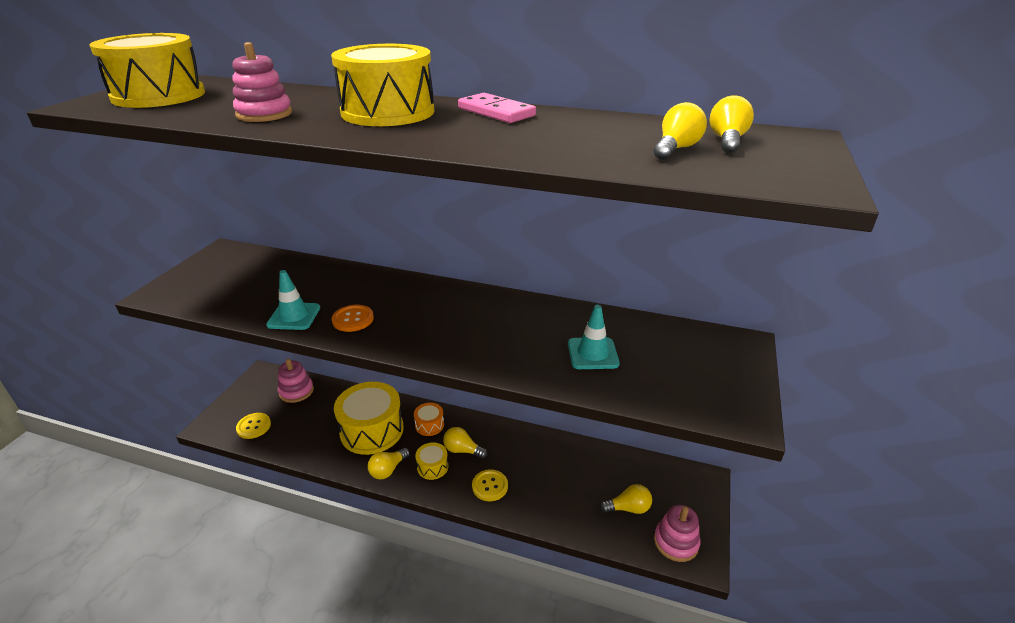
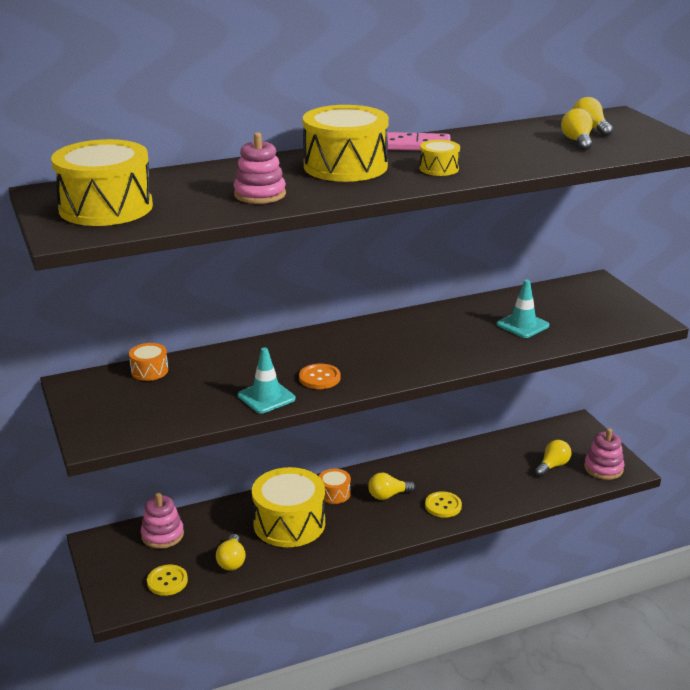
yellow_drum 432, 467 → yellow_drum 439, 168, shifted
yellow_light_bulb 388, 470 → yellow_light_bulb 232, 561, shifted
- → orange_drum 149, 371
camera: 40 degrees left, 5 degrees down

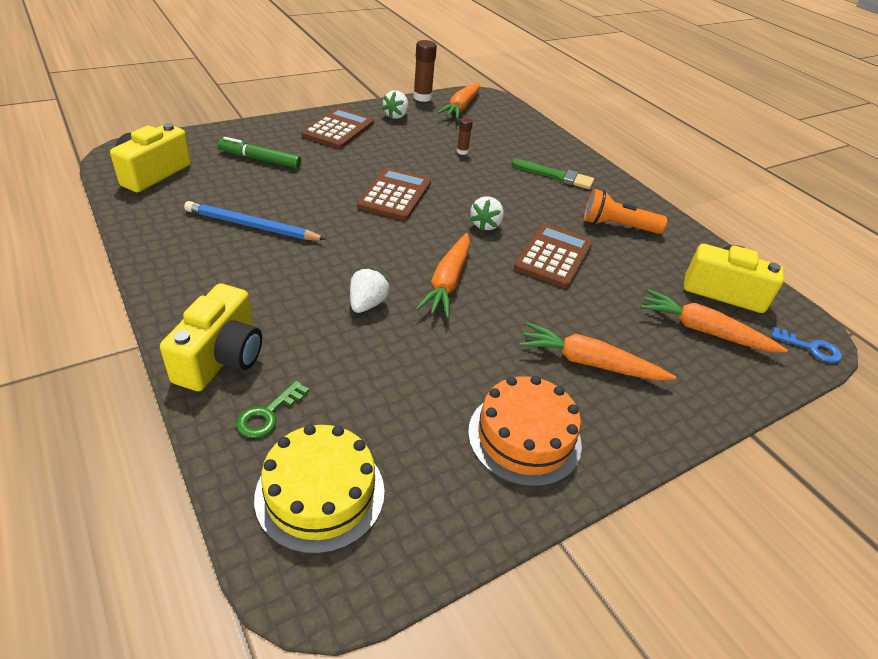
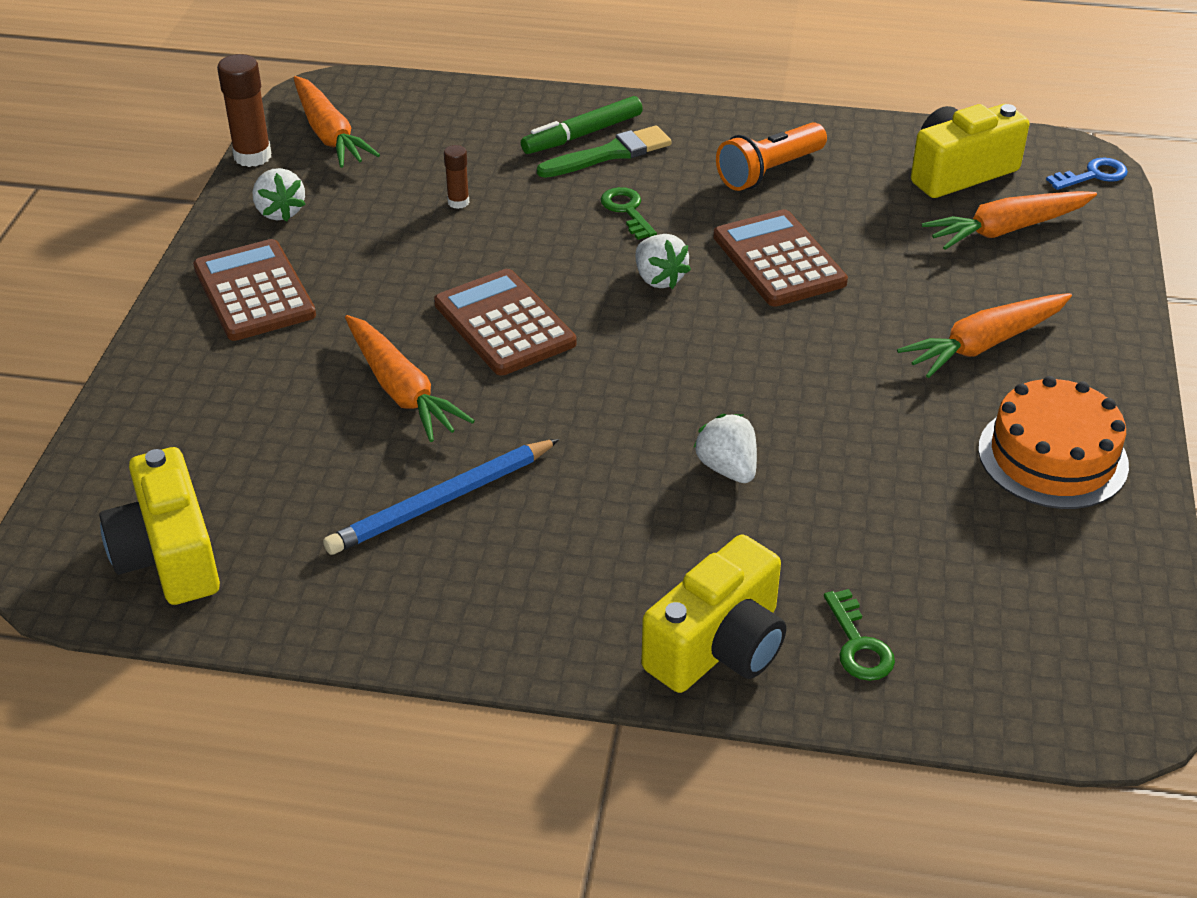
green_marker 260, 159 → green_marker 582, 135, shifted
orange_carrot 447, 282 → orange_carrot 401, 390, shifted
yellow_camera 221, 357 → yellow_camera 719, 646, 75 degrees clockwise
yellow_cake 320, 493 → -
- → green_key 627, 211
camera: 45 degrees left, 0 degrees up

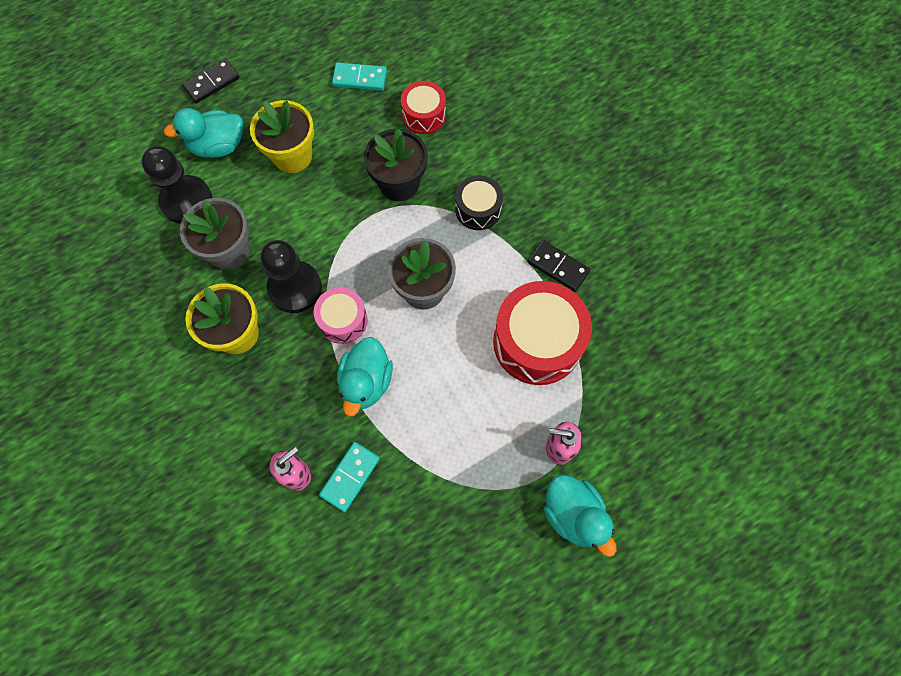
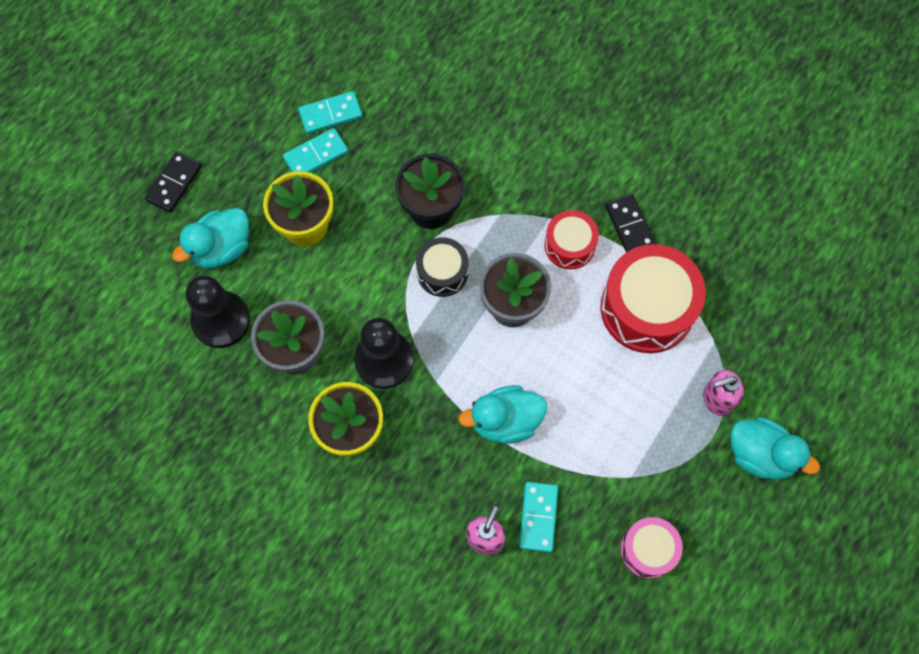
red_drum 424, 115 → red_drum 569, 245, shifted
black_drum 478, 209 → black_drum 442, 272, shifted
black_domino 558, 267 → black_domino 630, 226, 60 degrees clockwise
pink_drum 343, 320 → pink_drum 648, 550, shifted
turquoise_duck 366, 382 → turquoise_duck 505, 421, 90 degrees clockwise
- → turquoise_domino 316, 155
camera: 25 degrees left, 0 degrees up

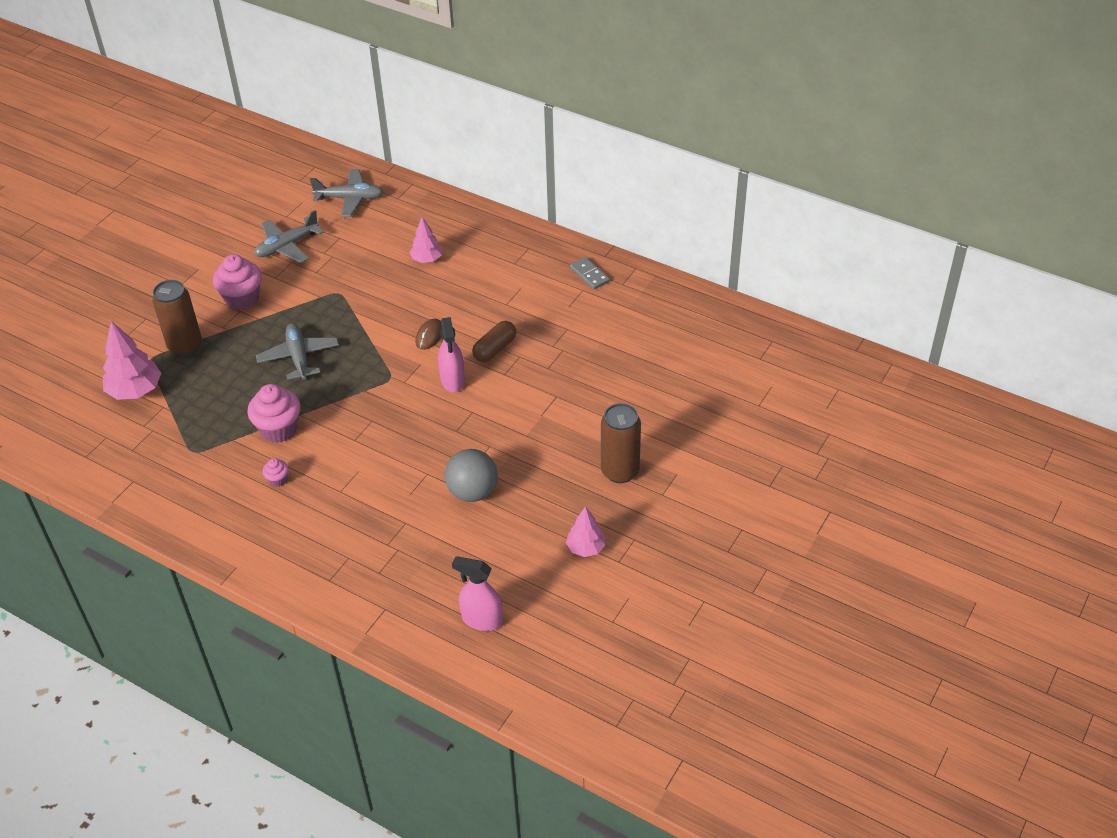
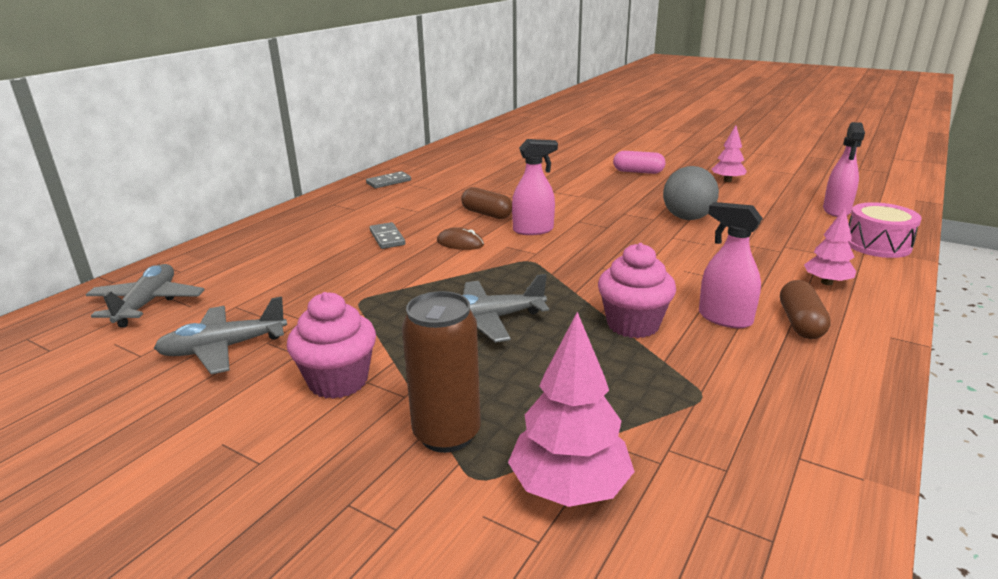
grey_plane 287, 246 → grey_plane 223, 348, 105 degrees clockwise
pink_tree 427, 259 → pink_tree 826, 282, shifted
brown_can 620, 471 → pink_capsule 638, 172
pink_cupcake 278, 480 → pink_spray_bottle 724, 318
- → pink_drum 877, 245
- → grey_domino 387, 238
- → brown_capsule 800, 323
camera: 90 degrees left, 20 degrees down

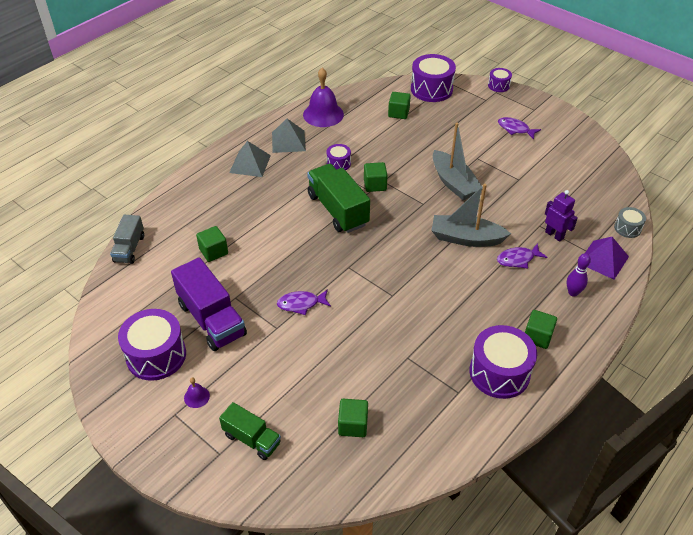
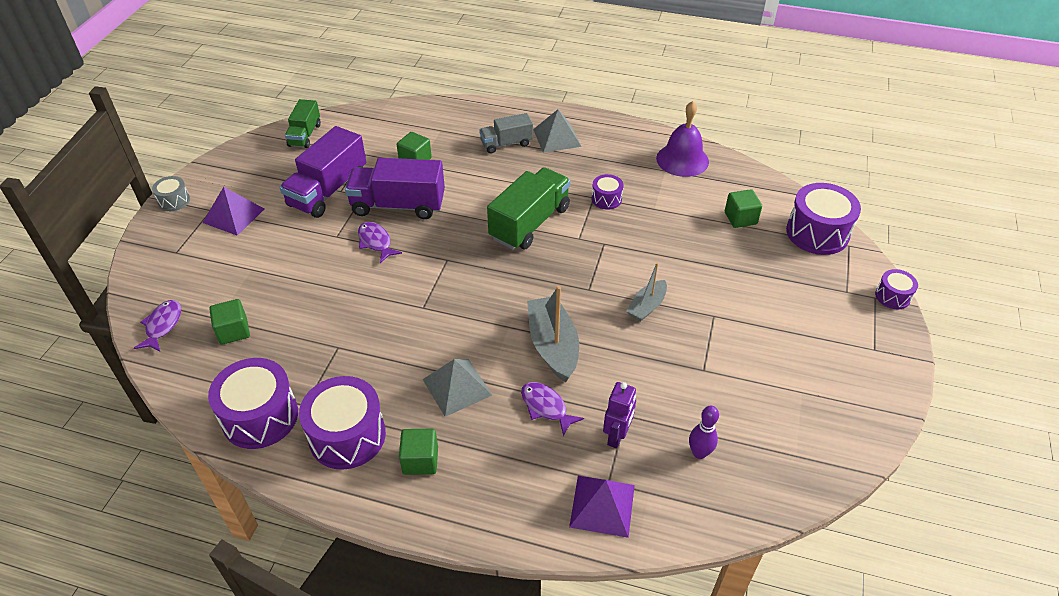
purple_fish 515, 129 → purple_fish 163, 325, shifted
grey_pyramid 288, 141 → grey_pyramid 457, 387, shifted
grey_boat 454, 183 → grey_boat 647, 306, x0.60
green_cube 375, 185 → -
grey_drum 627, 228 → grey_drum 174, 201, shifted
grey_truck 129, 248 → grey_truck 506, 144, shifted
purple_bowling_pin 573, 292 → purple_bowling_pin 699, 453, shifted
purple_drum 156, 355 → purple_drum 260, 416, shifted
purple_bell 196, 397 → purple_pyramid 234, 215
green_truck 252, 439 → green_truck 305, 135, shifted
- → purple_truck 398, 205
camera: 65 degrees right, 0 degrees up

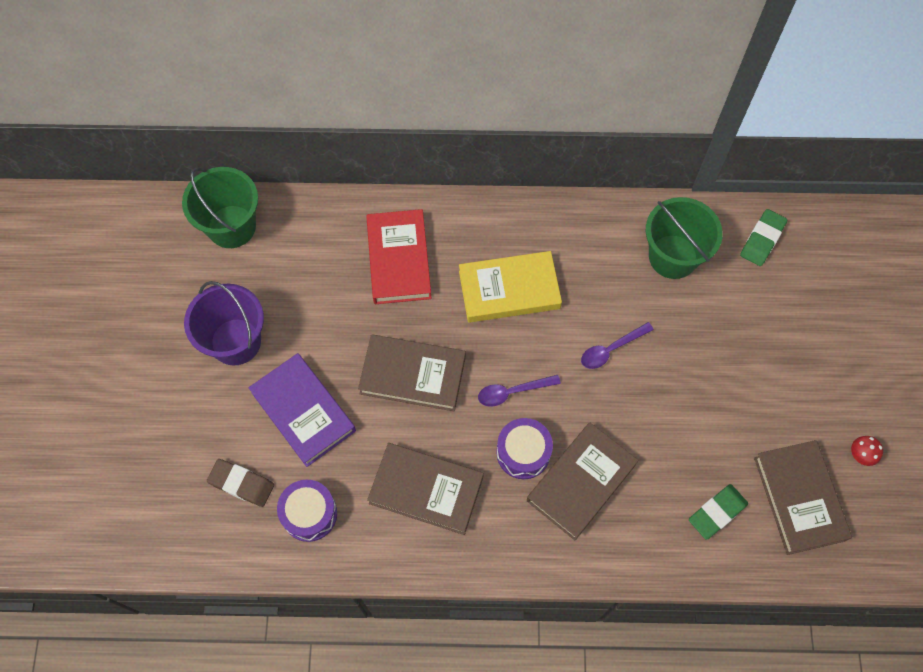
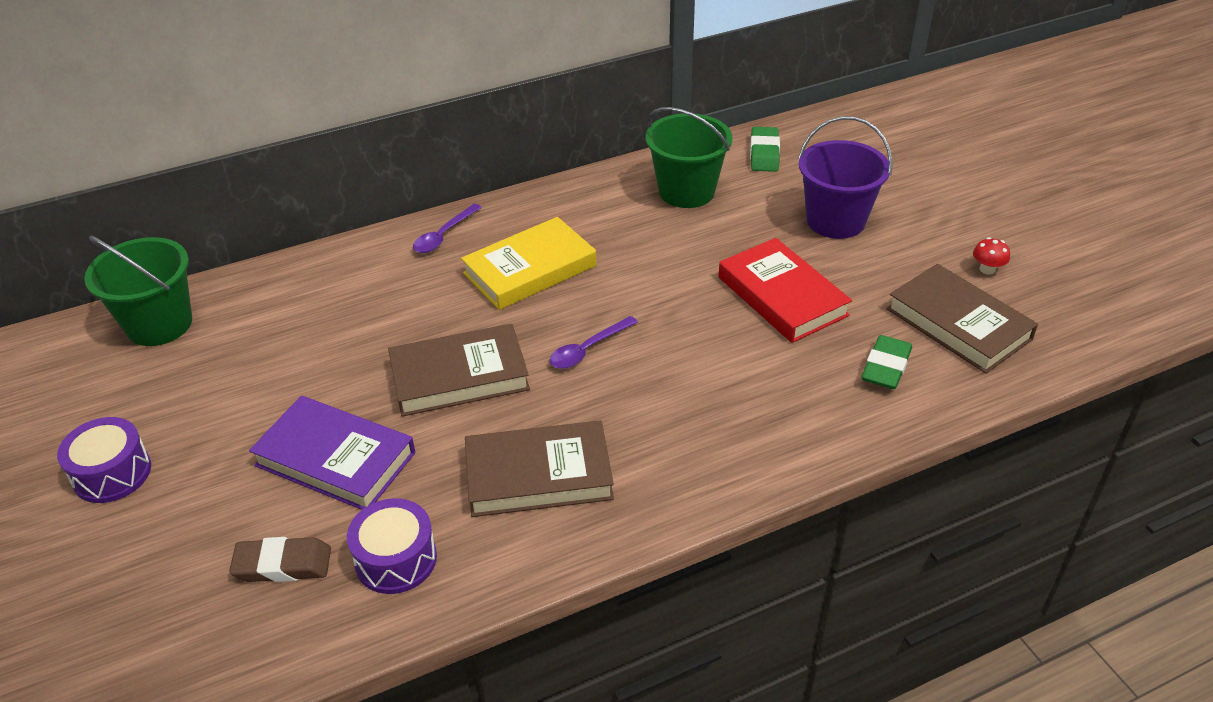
red_book 399, 259 → red_book 782, 296, shifted
purple_bucket 236, 341 → purple_bucket 835, 221, shifted
purple_spoon 611, 349 → purple_spoon 444, 235, shifted
purple_drum 523, 452 → purple_drum 112, 473, shifted
brown_book 581, 482 → -
camera: 25 degrees left, 25 degrees down

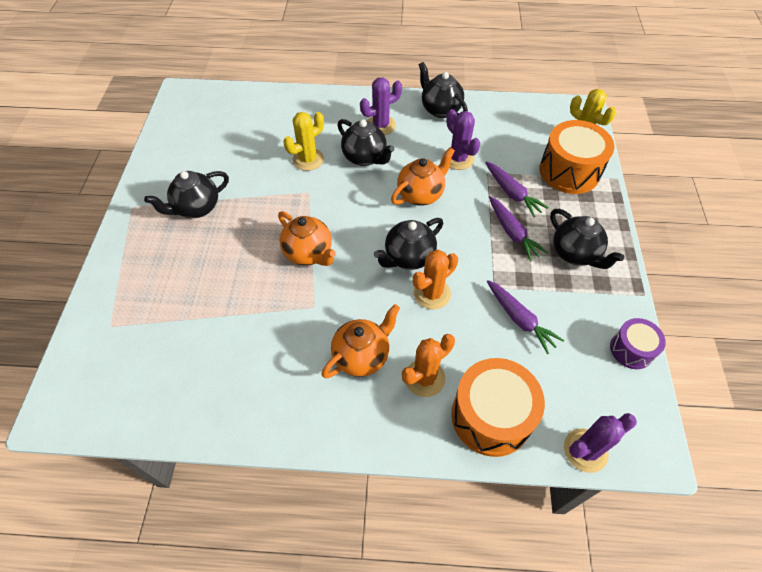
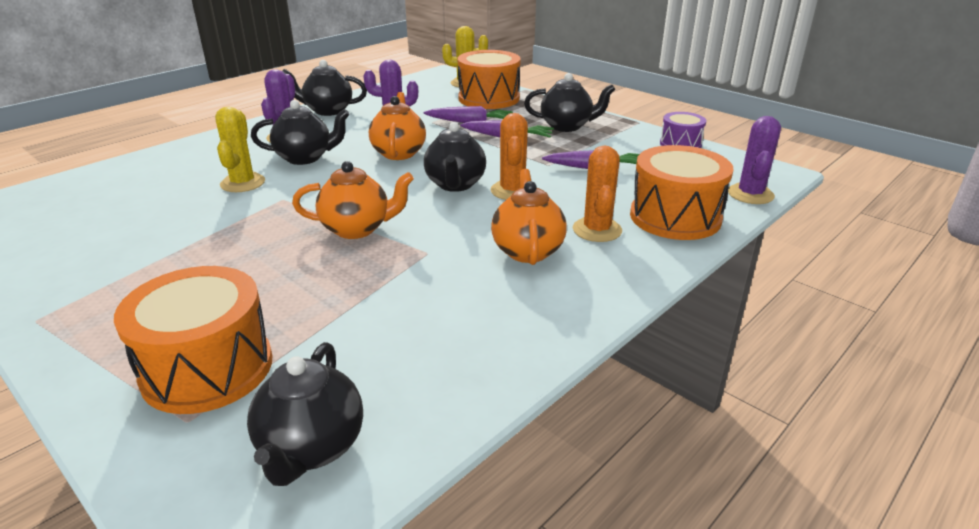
black_teapot 196, 208 → black_teapot 311, 448, shifted
- → orange_drum 207, 368
camera: 50 degrees left, 25 degrees down

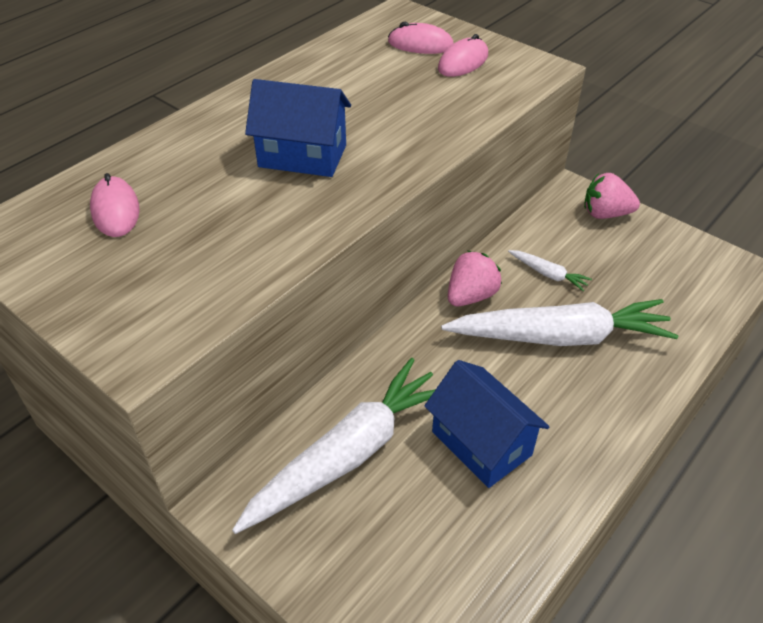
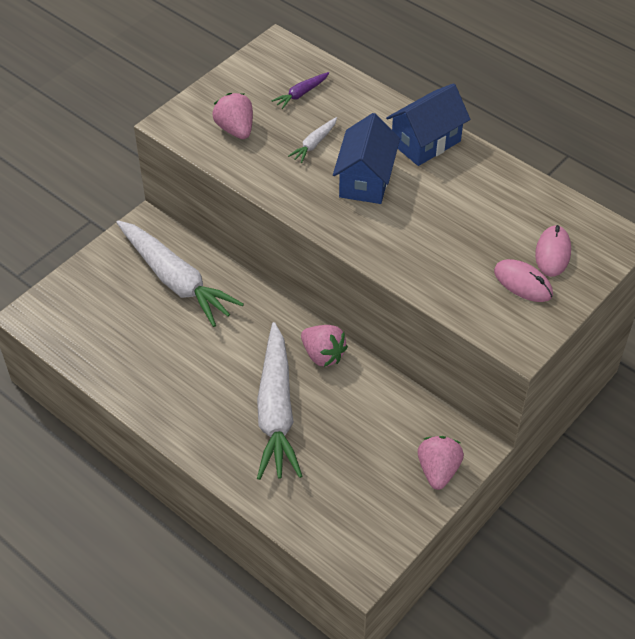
pink_mouse 115, 210 → purple_carrot 301, 94
white_carrot 548, 274 → white_carrot 314, 144, shifted
blue_house 481, 443 → blue_house 425, 142, shifted
- → pink_strawberry 235, 129
camera: 90 degrees right, 5 degrees up

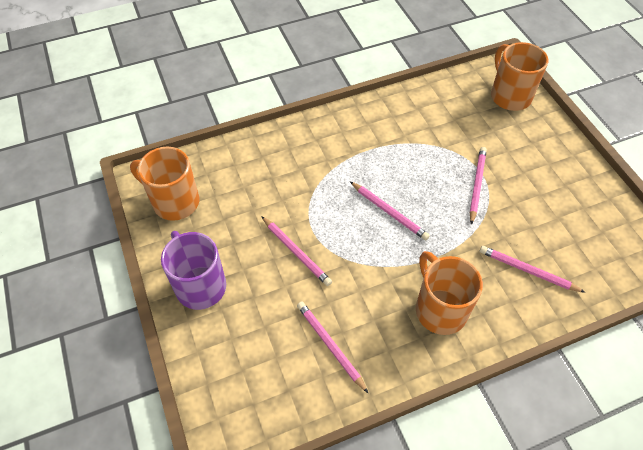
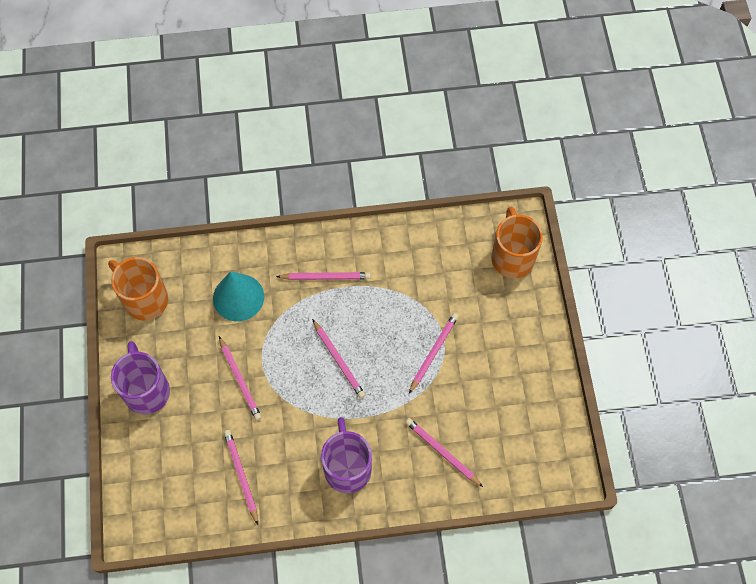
orange_mug 439, 309 → purple_mug 347, 467
- → turquoise_cone 238, 297
- → pink_pencil 325, 277
camera: 15 degrees right, 10 degrees up

